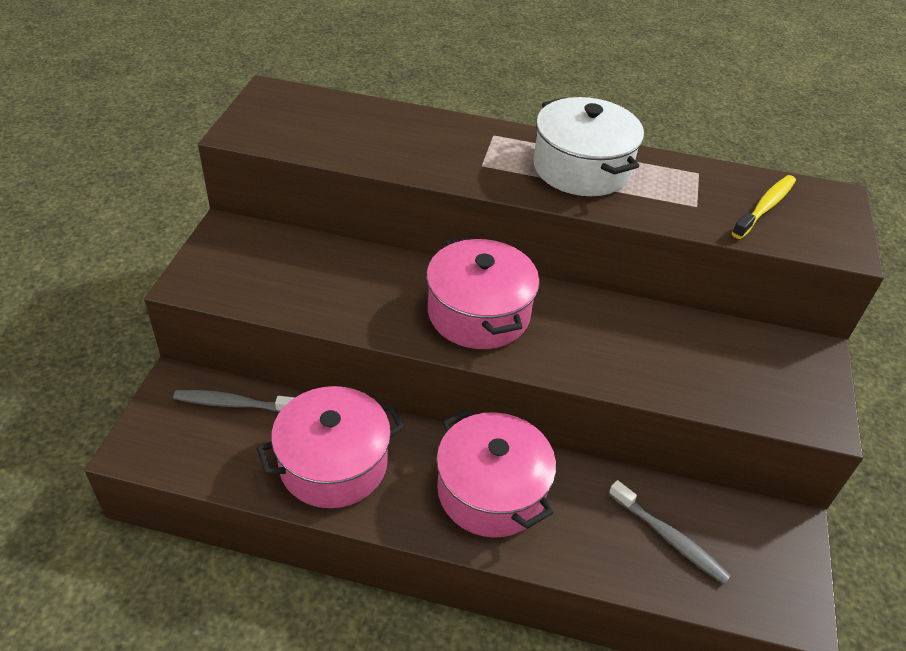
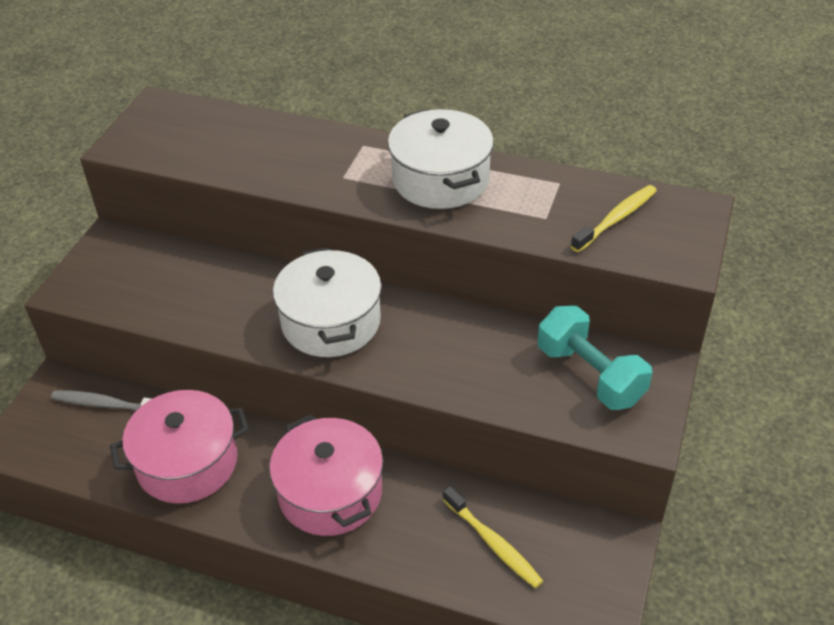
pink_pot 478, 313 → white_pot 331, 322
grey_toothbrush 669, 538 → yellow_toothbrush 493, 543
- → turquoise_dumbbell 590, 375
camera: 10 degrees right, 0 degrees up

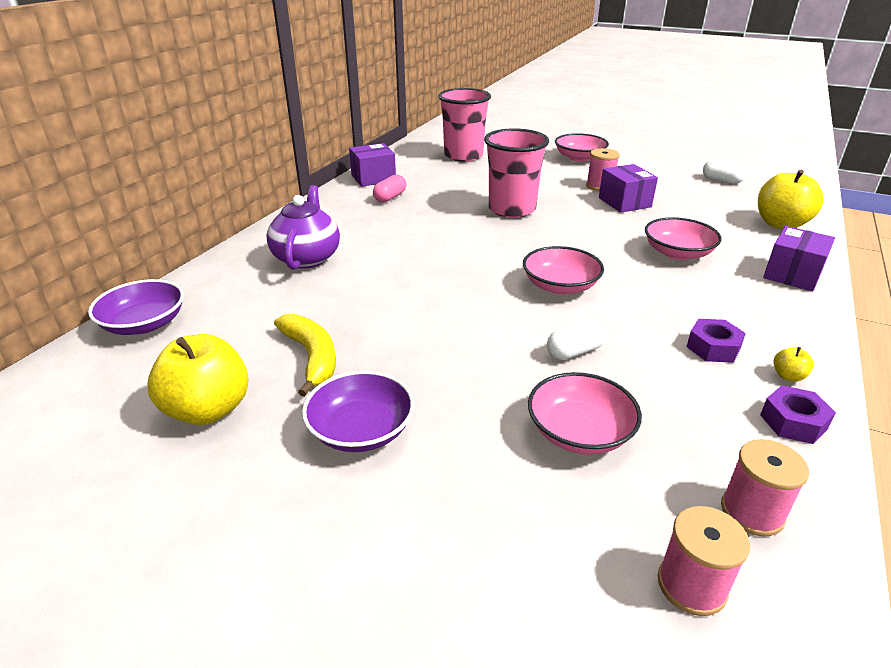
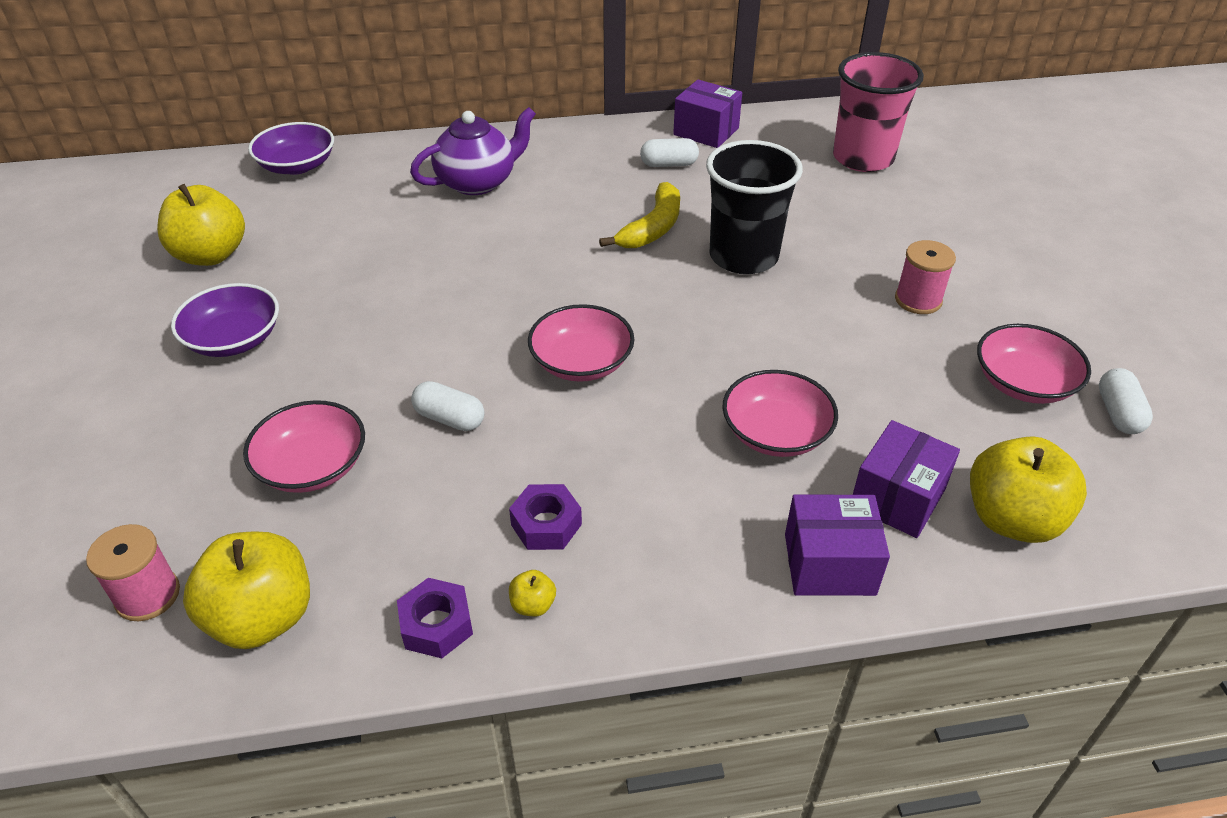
pink_cup 511, 209 → black_cup 743, 256
pink_bowl 579, 158 → pink_bowl 1023, 383, shifted
purple_box 624, 202 → purple_box 897, 498, shifted
pink_capsule 390, 197 → white_capsule 669, 164
yellow_banana 311, 357 → yellow_banana 652, 228, shifted
pink_spool 752, 512 → yellow_apple 262, 617
camera: 55 degrees right, 10 degrees up

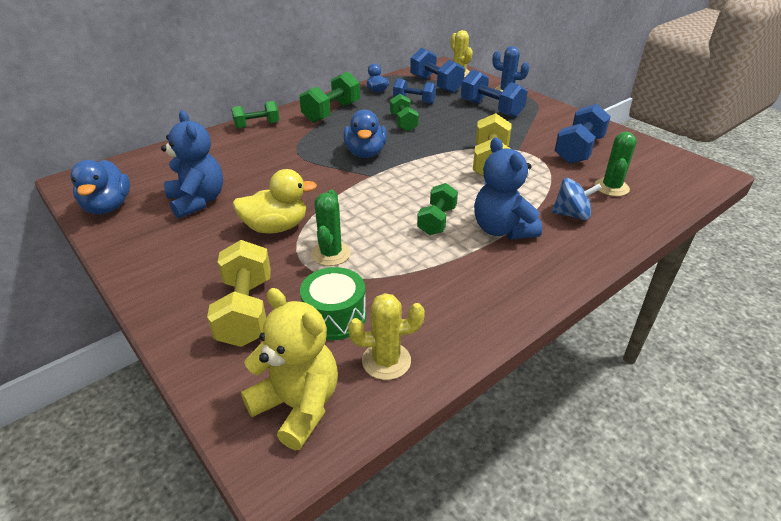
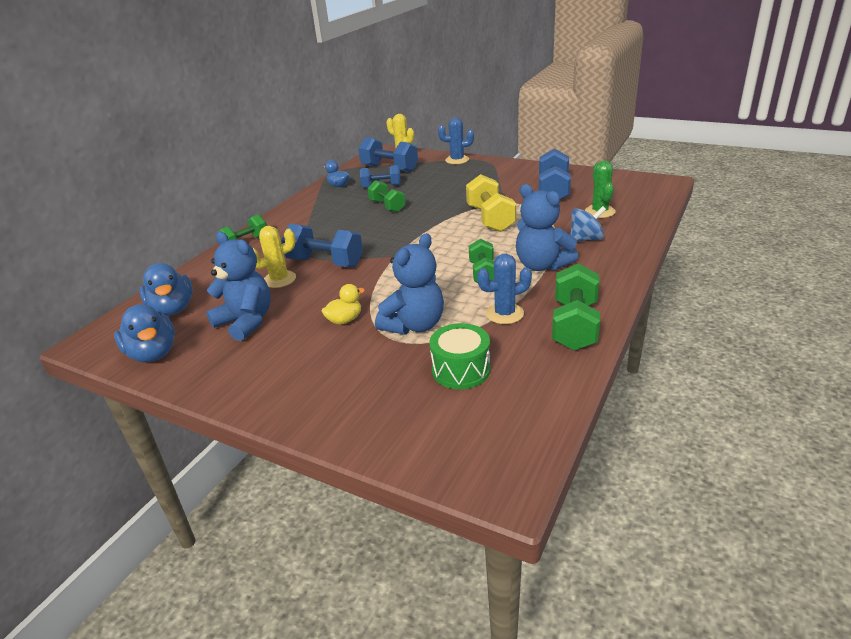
blue_dumbbell 491, 109 → blue_dumbbell 325, 262, shifted
green_dumbbell 332, 112 → green_dumbbell 574, 325, shifted
blue_duck 365, 153 → blue_duck 173, 309, shifted
yellow_duck 276, 227 → yellow_duck 345, 320, x0.60
green_cactus 331, 254 → blue_teddy_bear 414, 325
yellow_dumbbell 246, 311 → -
yellow_teddy_bear 298, 406 → -
yellow_cactus 386, 361 → yellow_cactus 279, 279, shifted
- → blue_cactus 504, 314
camera: 20 degrees left, 5 degrees down

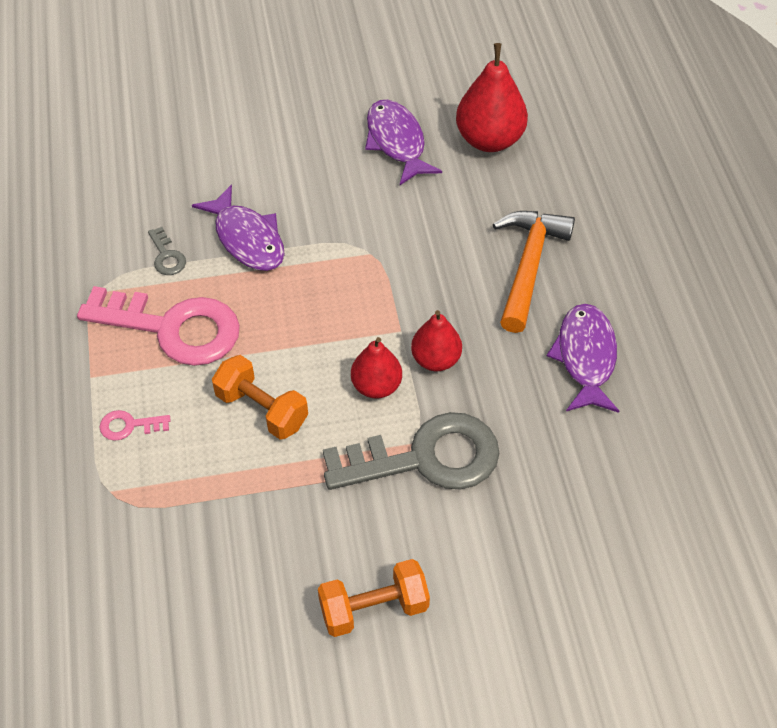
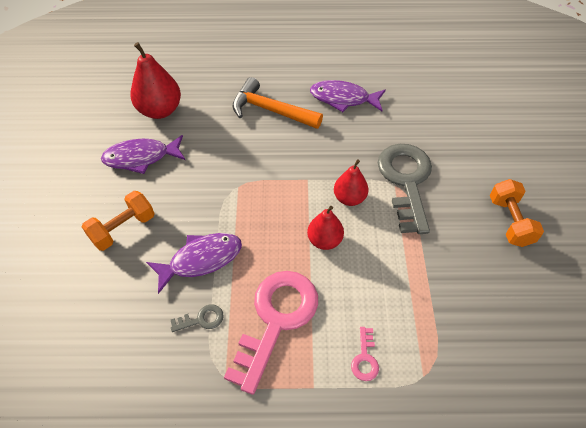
red_pear 435, 359 → red_pear 324, 240, shifted
orange_dumbbell 262, 409 → orange_dumbbell 123, 229, shifted
camera: 80 degrees left, 0 degrees up

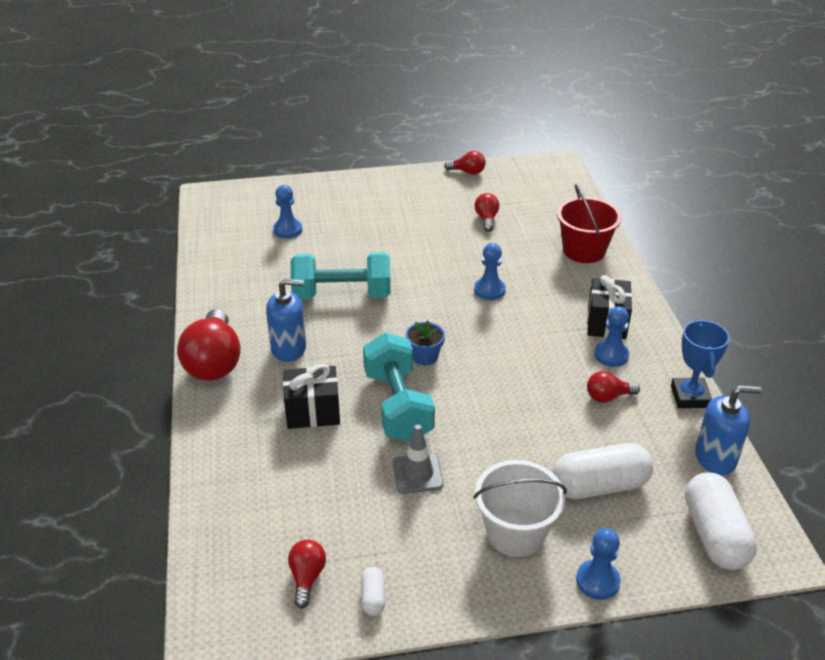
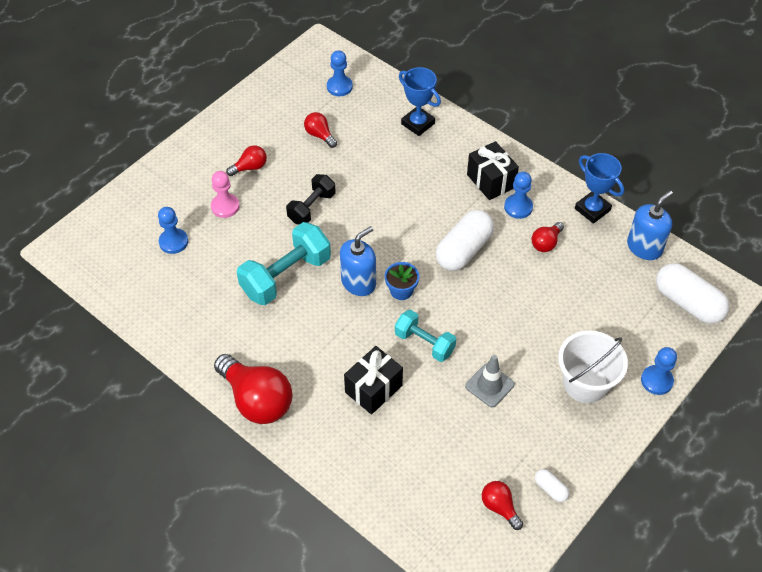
red_light_bulb 467, 172 → red_light_bulb 250, 167, shifted
red_bucket 584, 250 → blue_trophy 418, 124
blue_pawn 489, 290 → blue_pawn 339, 87, shifted
blue_soap_dispenser 289, 348 → blue_soap_dispenser 358, 282, shifted
turquoise_dumbbell 398, 405 → turquoise_dumbbell 424, 343, x0.62
white_capsule 599, 486 → white_capsule 464, 250, shifted
- → pink_pawn 225, 206
- → black_dumbbell 311, 207
camera: 40 degrees left, 15 degrees up

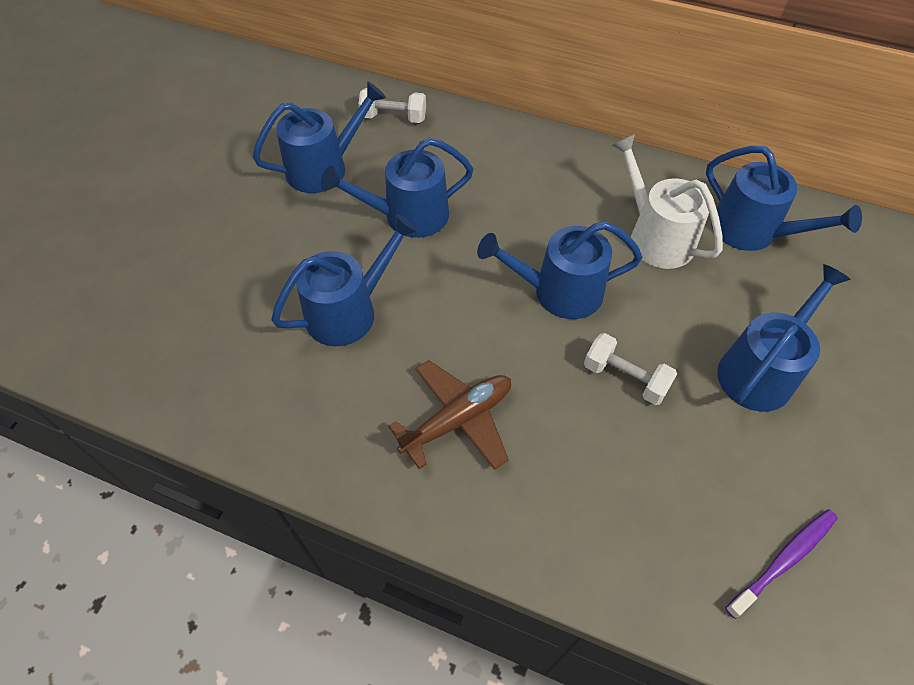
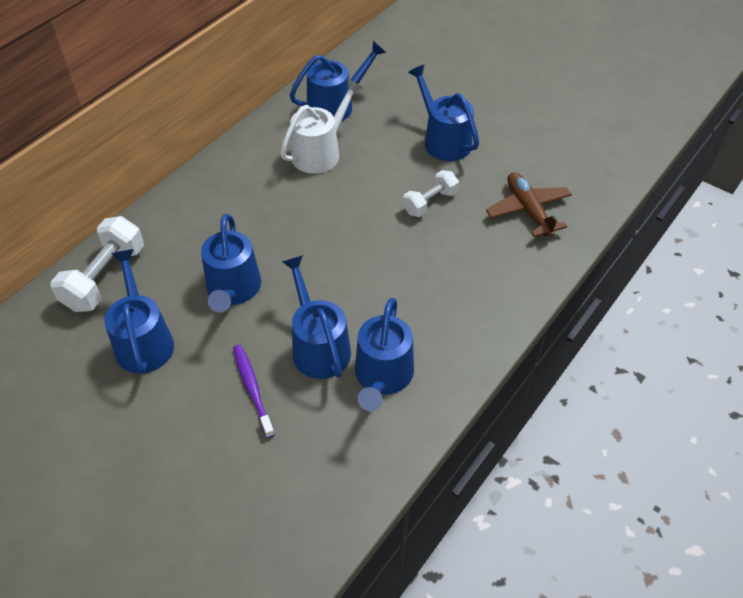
white_dumbbell 394, 118 → white_dumbbell 105, 278, x1.59
white_watering_can 656, 237 → white_watering_can 320, 152, 150 degrees clockwise
blue_watering_can 559, 292 → blue_watering_can 382, 376, shifted
brown_plane 458, 420 → brown_plane 528, 210, shifted
purple_toothbrush 784, 560 → purple_toothbrush 252, 388, shifted
camera: 75 degrees left, 5 degrees down

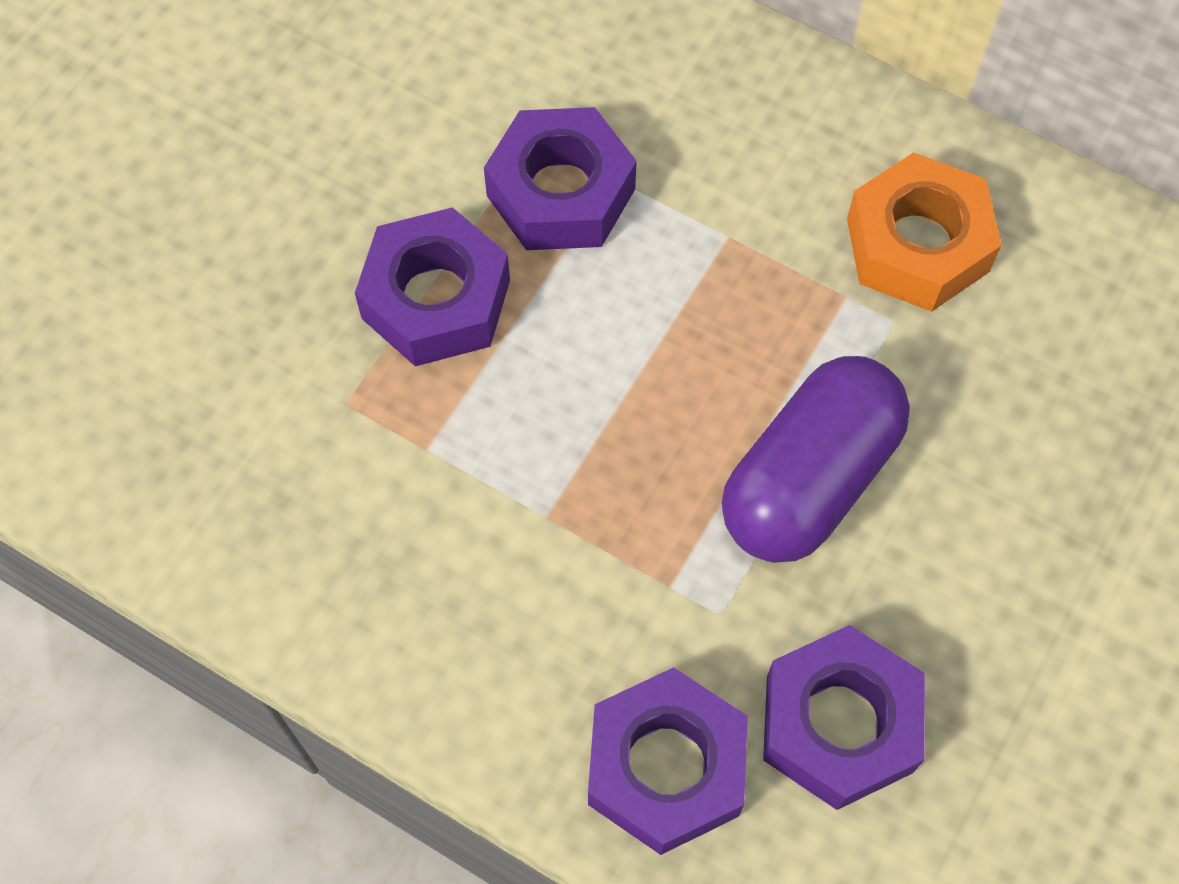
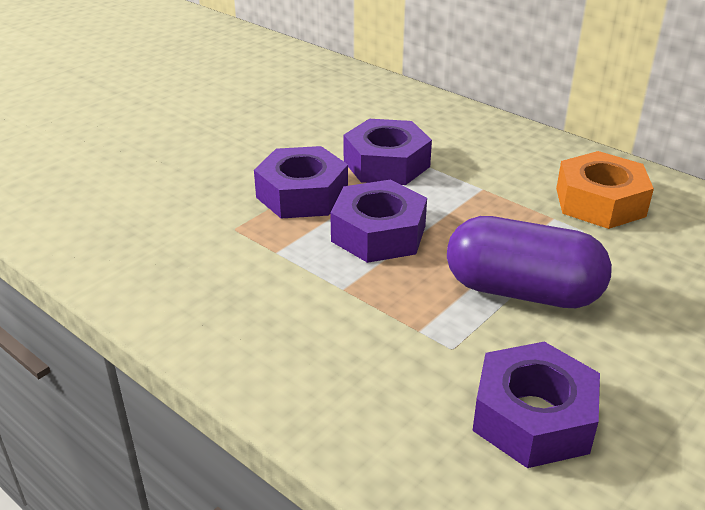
purple_capsule 809, 479 → purple_capsule 522, 291, 60 degrees clockwise
purple_nut 666, 767 → purple_nut 378, 233, shifted
camera: 10 degrees right, 30 degrees down

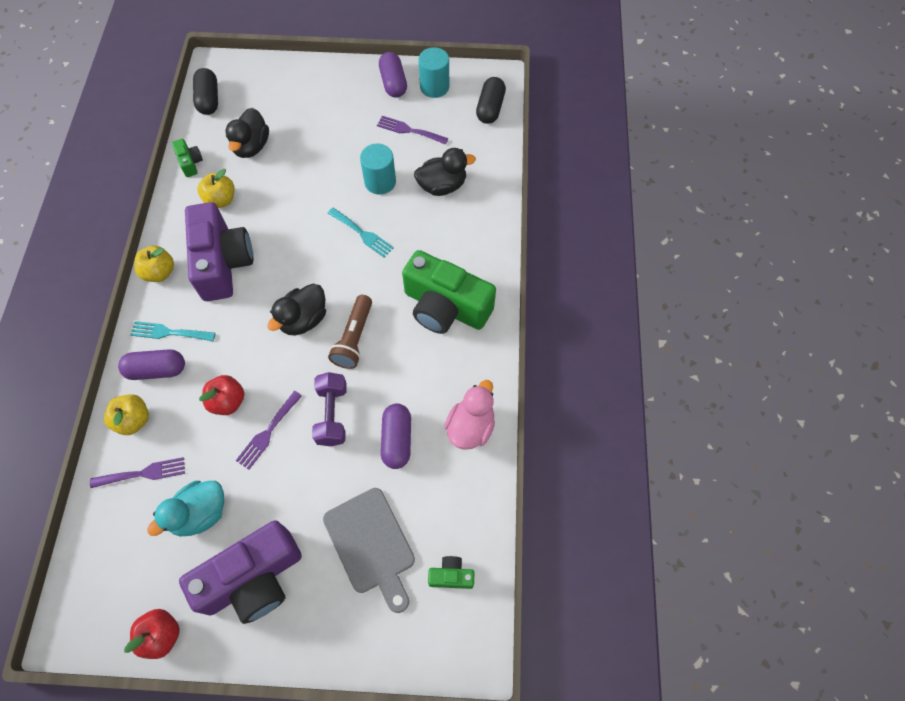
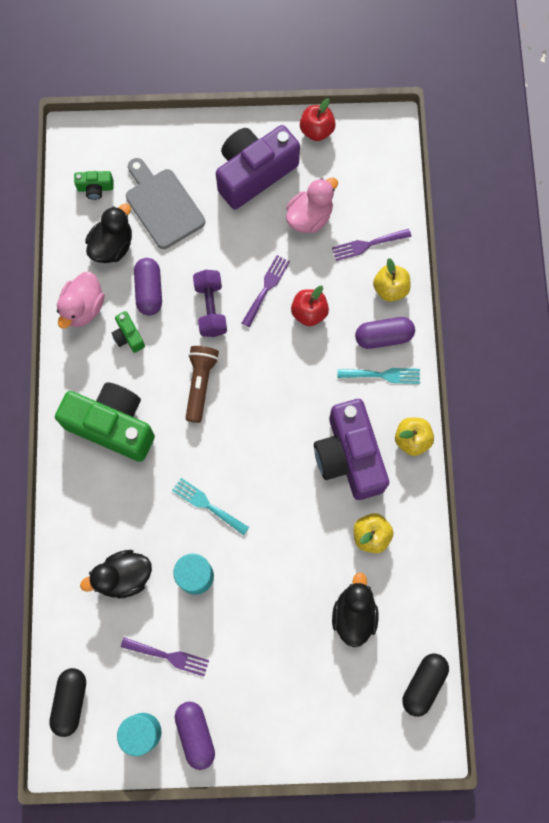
black_capsule 209, 99 → black_capsule 423, 684, 45 degrees clockwise
green_camera 190, 163 → green_camera 128, 336, shifted
black_duck 303, 319 → black_duck 112, 246, shifted
turquoise_duck 200, 513 → pink_duck 309, 217
camera: 175 degrees right, 10 degrees up

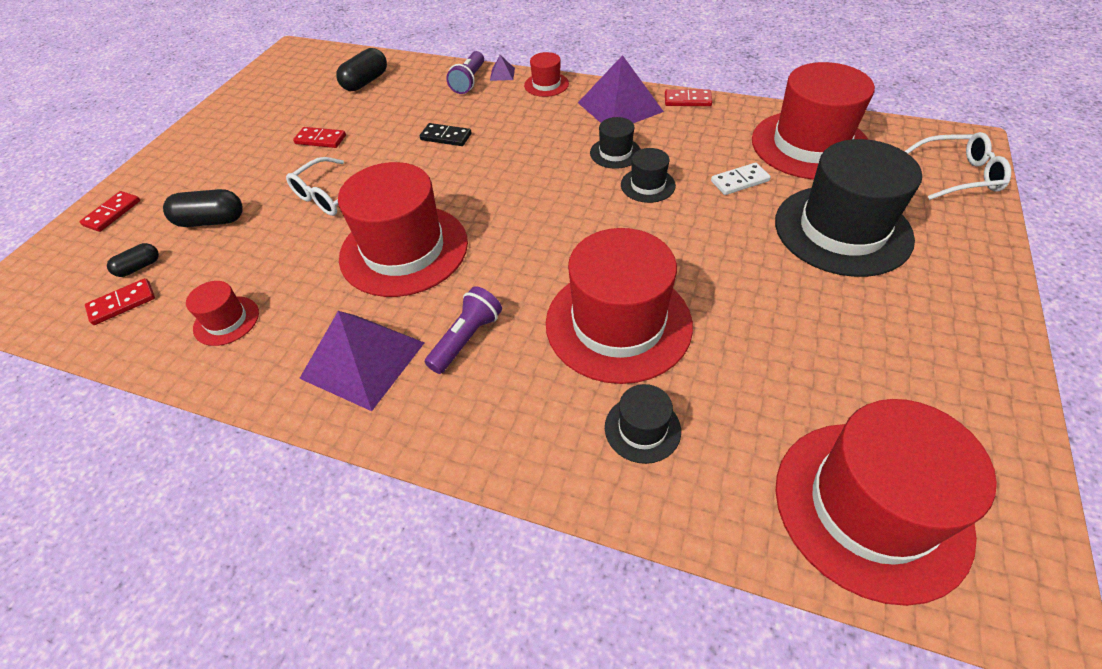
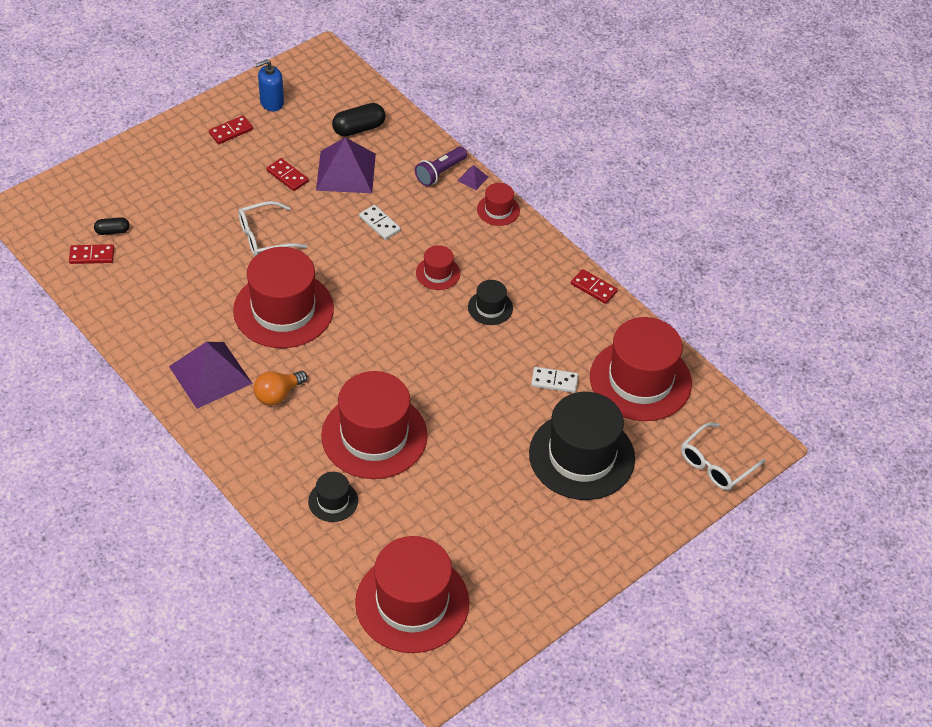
purple_pyramid 620, 107 → purple_pyramid 346, 172, shifted
black_domino 446, 137 → white_domino 379, 224
white_glasses 958, 175 → white_glasses 716, 464, 105 degrees clockwise
black_hat 647, 185 → -
black_capsule 211, 221 → -
red_domino 112, 213 → red_domino 231, 131, shifted
red_hat 226, 321 → red_hat 438, 273, shifted
purple_flashlight 466, 339 → orange_light_bulb 278, 394
- → blue_soap_dispenser 271, 102
camera: 25 degrees right, 0 degrees up

